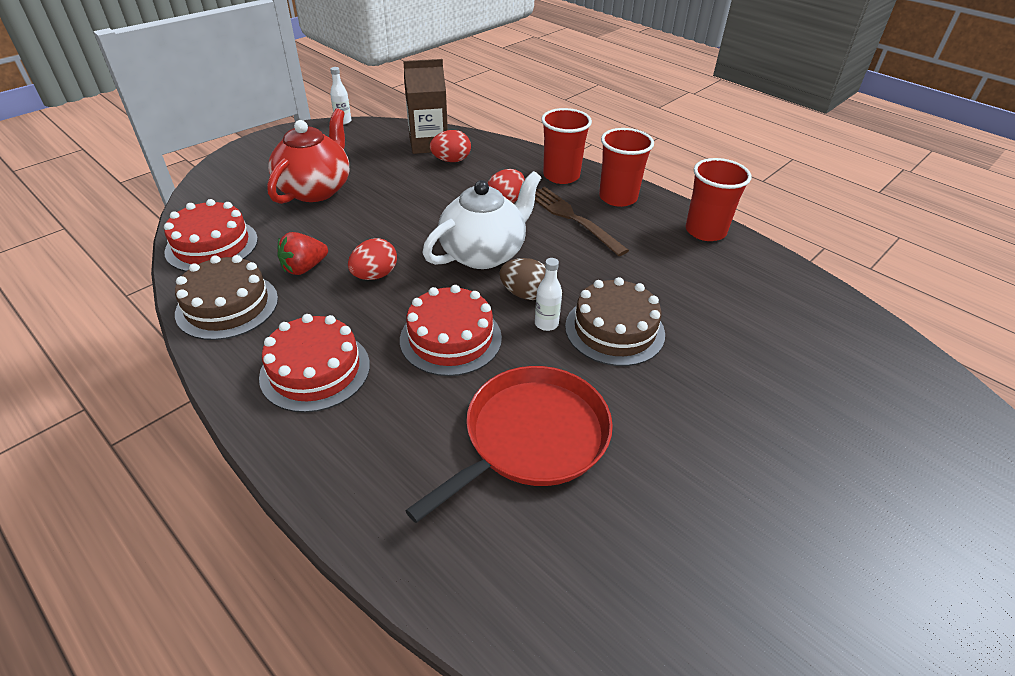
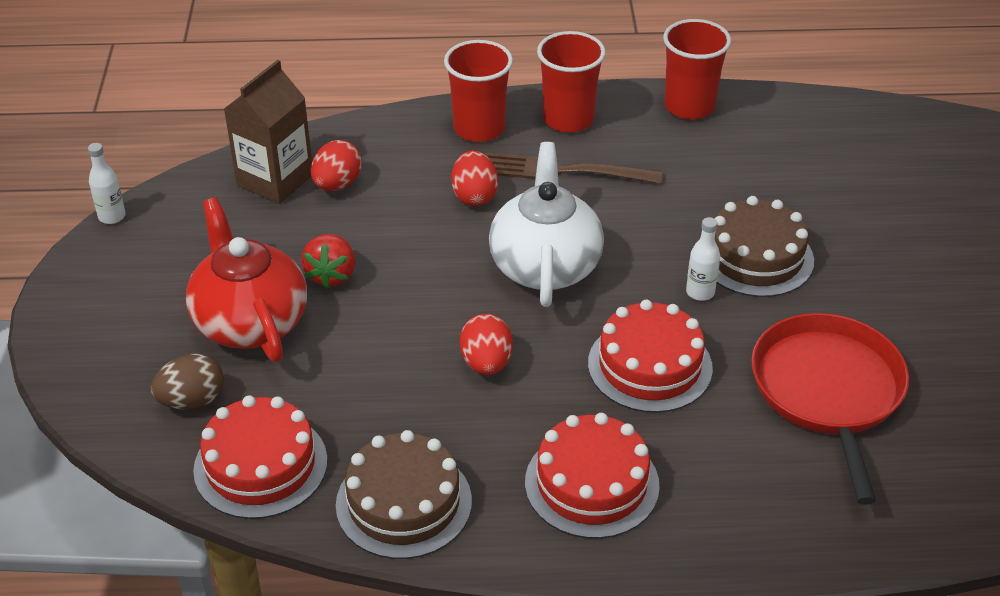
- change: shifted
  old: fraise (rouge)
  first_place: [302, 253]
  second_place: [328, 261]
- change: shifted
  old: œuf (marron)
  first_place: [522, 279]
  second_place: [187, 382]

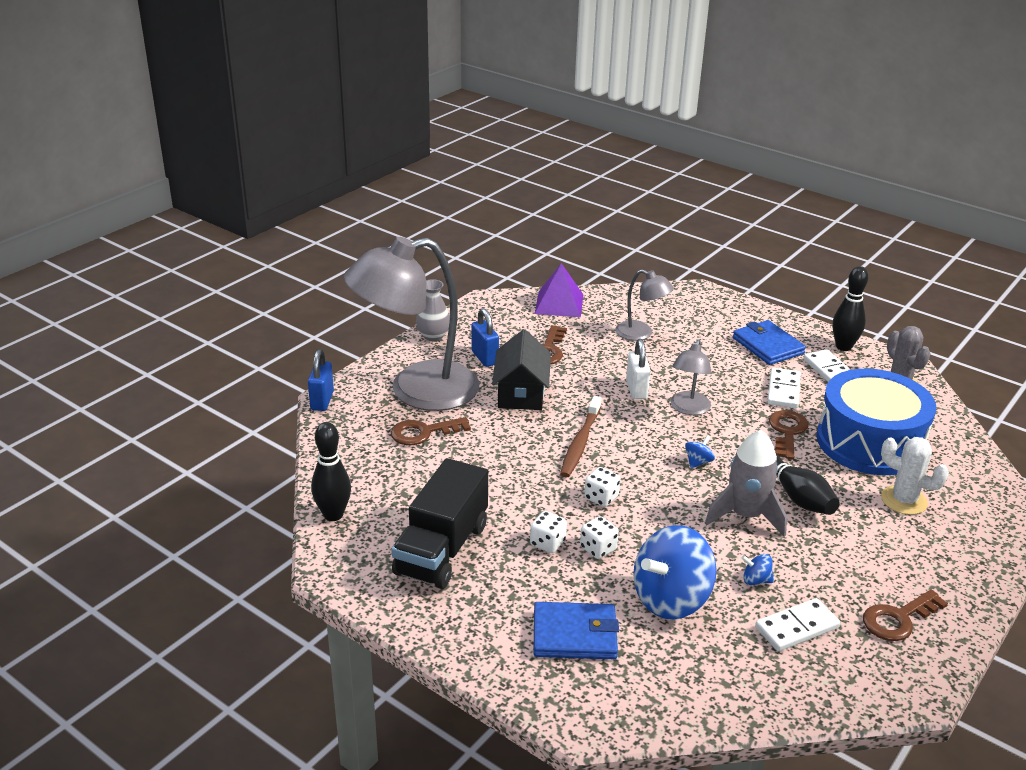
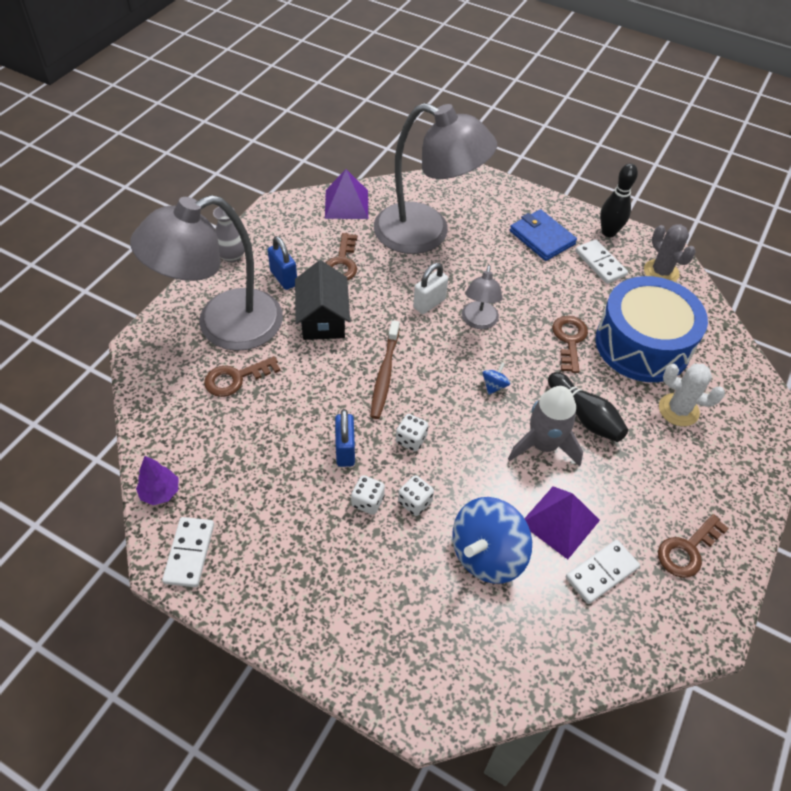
- change: shifted
  old: cadenas (bleu)
  first_place: [321, 380]
  second_place: [345, 438]
- change: swapped
  old: quille (noir)
  new: arbre (violet)
  first_place: [331, 471]
  second_place: [157, 480]
- change: gone
  old: camion (noir)
  first_place: [440, 523]
- change: gone
  old: portefeuille (bleu)
  first_place: [576, 630]
- change: scaled
  old: lampe (gris)
  first_place: [644, 305]
  second_place: [435, 178]
  factor: 2.18
- change: rotated
  old: cadenas (blanc)
  first_place: [638, 369]
  second_place: [430, 288]
  degrees: 60
- change: swapped
  old: toupie (bleu)
  new: pyramide (violet)
  first_place: [757, 569]
  second_place: [562, 523]
- change: shifted
  old: domino (blanc)
  first_place: [784, 387]
  second_place: [188, 552]

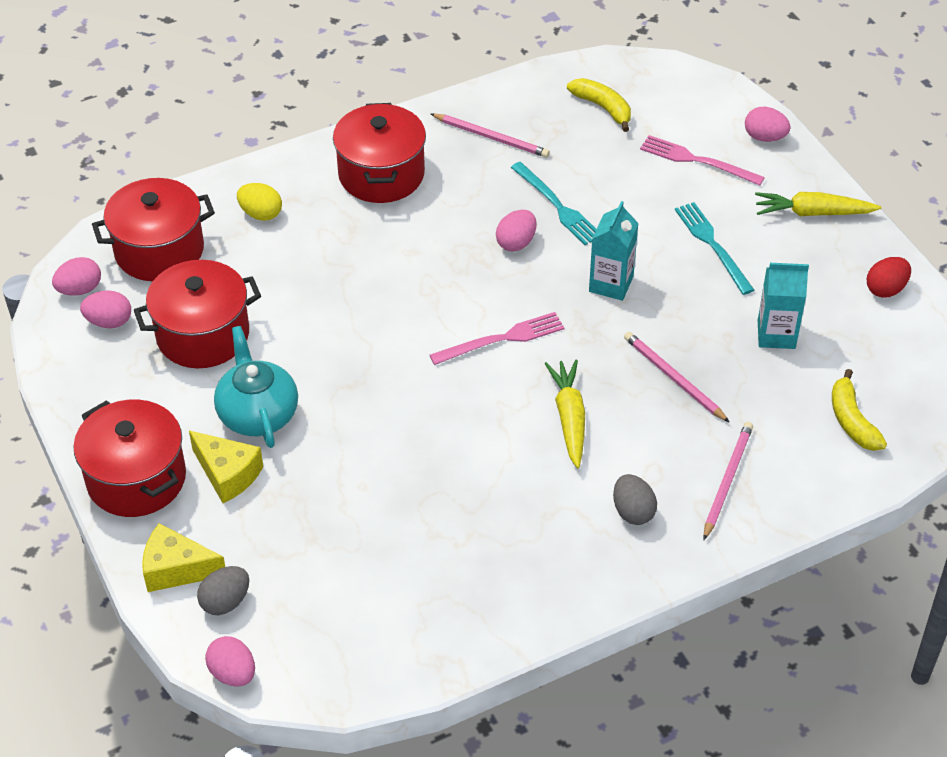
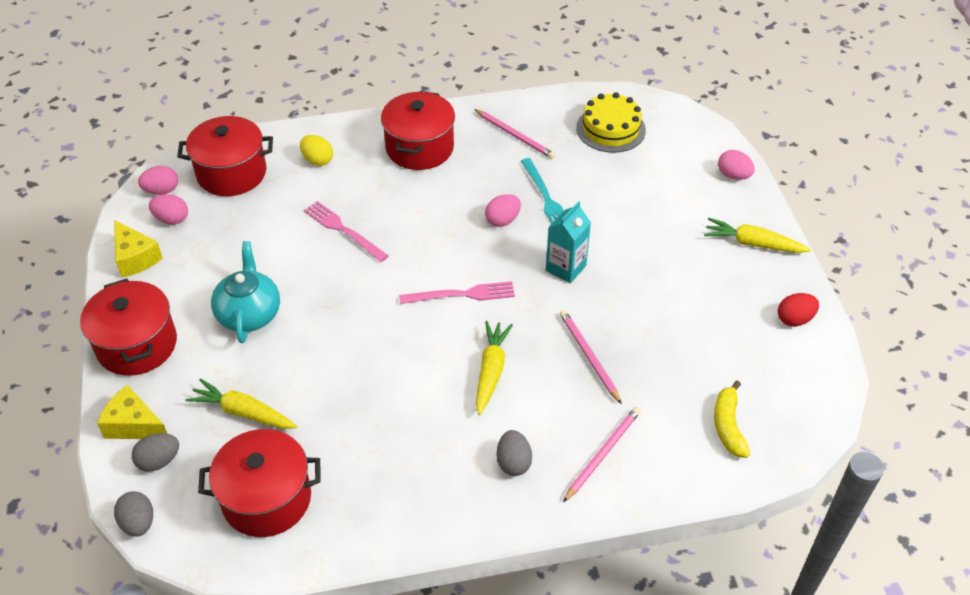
- change: shifted
  old: marmite (rouge)
  first_place: [197, 314]
  second_place: [259, 483]
- change: shifted
  old: fromage (jaune)
  first_place: [226, 467]
  second_place: [138, 248]
- change: repainted
  old: œuf (rose)
  new: œuf (gris)
  first_place: [230, 661]
  second_place: [133, 514]
- change: swapped
  old: banane (jaune)
  new: gâteau (jaune)
  first_place: [599, 105]
  second_place: [611, 122]
- change: shifted
  old: fourchette (rose)
  first_place: [702, 160]
  second_place: [346, 231]
- change: gone
  old: fourchette (turquoise)
  first_place: [714, 248]
- change: gone
  old: brique de lait (turquoise)
  first_place: [783, 306]
- change: new
  new: carotte (jaune)
  second_place: [241, 403]

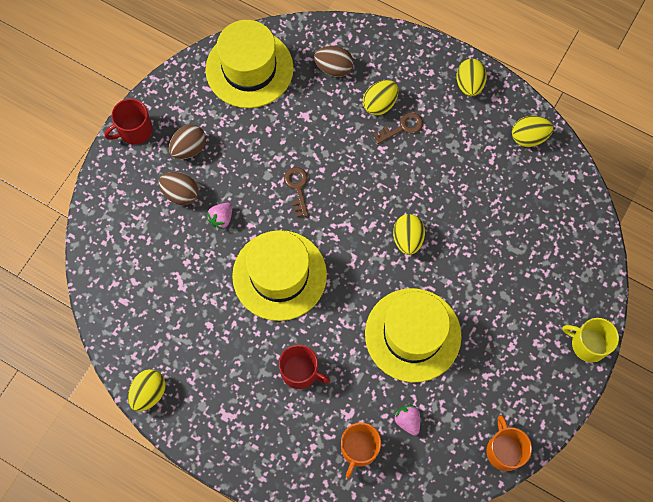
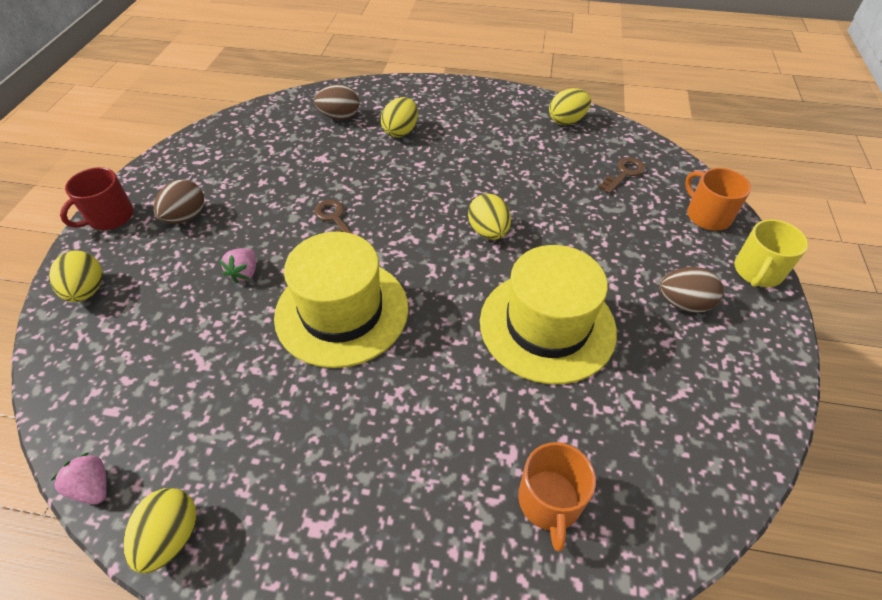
- change: shifted
  old: œuf (marron)
  first_place: [179, 188]
  second_place: [691, 290]
- change: gone
  old: chapeau (jaune)
  first_place: [249, 64]
- change: gone
  old: tasse (rouge)
  first_place: [304, 367]
- change: shifted
  old: clé (marron)
  first_place: [398, 128]
  second_place: [622, 175]
- change: shifted
  old: fraise (rose)
  first_place: [407, 420]
  second_place: [79, 478]
- change: shifted
  old: œuf (jaune)
  first_place: [471, 78]
  second_place: [76, 276]
- change: shifted
  old: tasse (orange)
  first_place: [509, 443]
  second_place: [718, 199]
- change: rotated
  old: tasse (jaune)
  first_place: [591, 340]
  second_place: [771, 253]
  degrees: -60

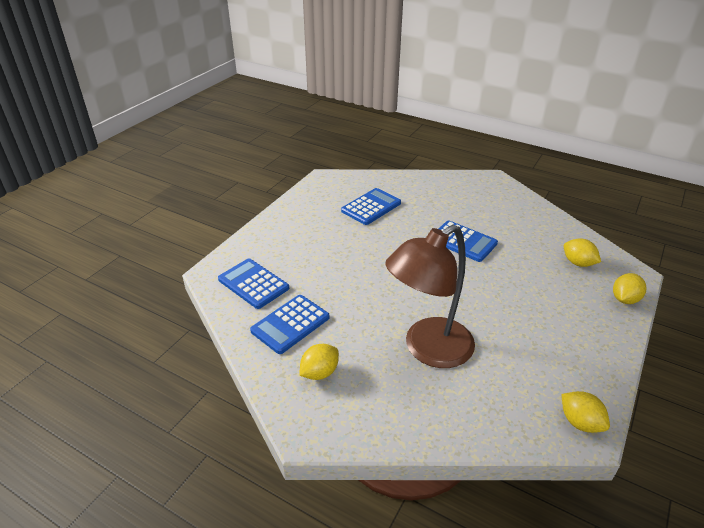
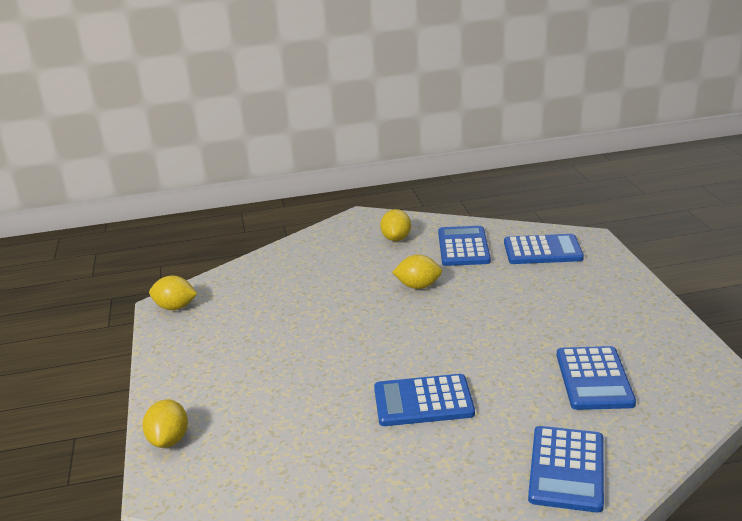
- change: gone
  old: lampe (marron)
  first_place: [430, 296]
- change: shifted
  old: citron (jaune)
  first_place: [582, 252]
  second_place: [417, 271]
- change: new
  new: calculatrice (bleu)
  second_place: [566, 469]

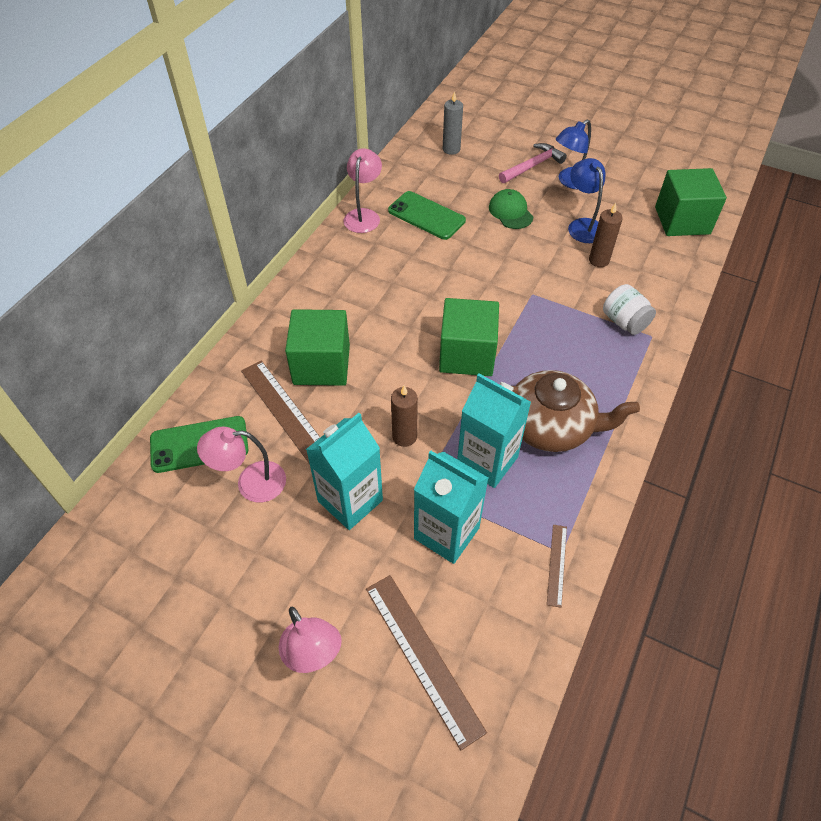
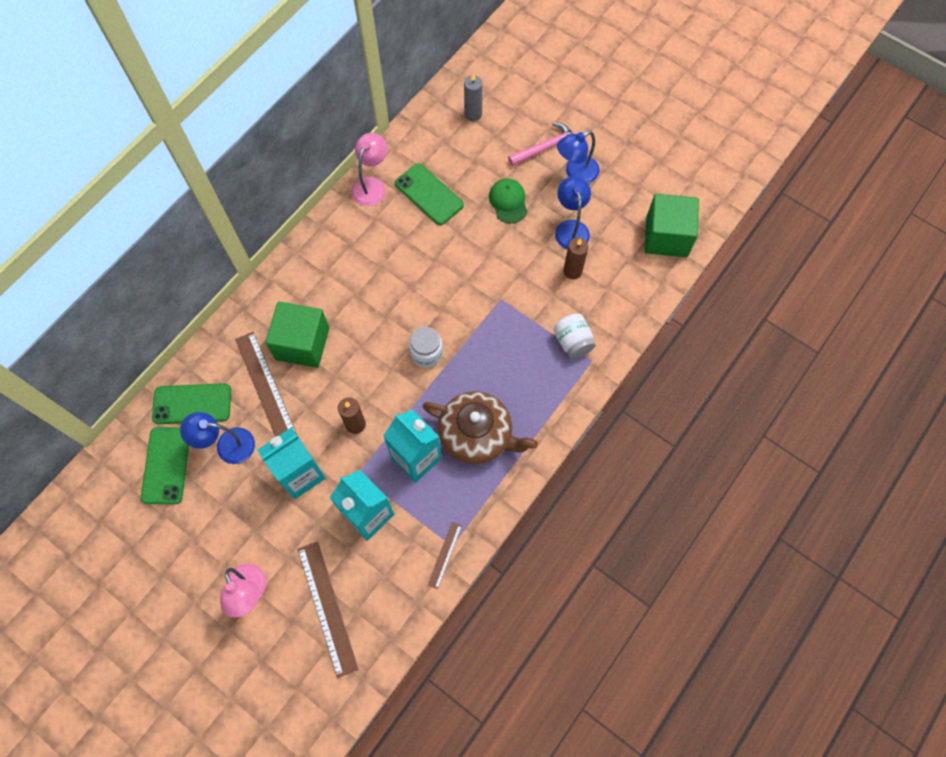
- change: repainted
  old: lampe (rose)
  new: lampe (bleu)
  first_place: [241, 464]
  second_place: [217, 438]
- change: swapped
  old: cube (vert)
  new: bocal (blanc)
  first_place: [469, 337]
  second_place: [426, 347]
- change: new
  new: téléphone (vert)
  second_place: [165, 465]

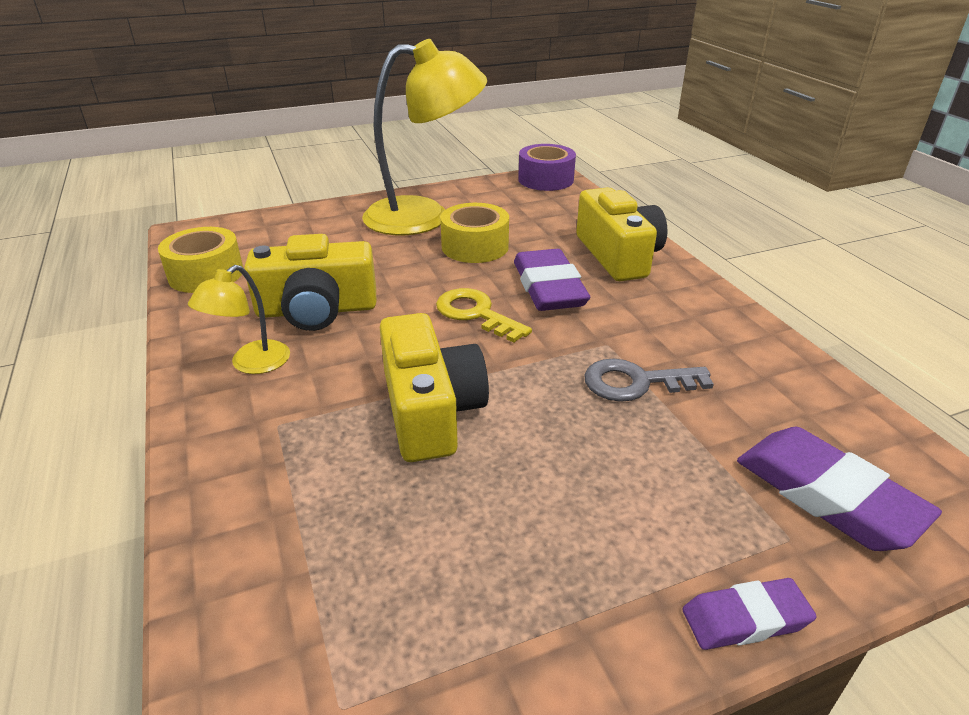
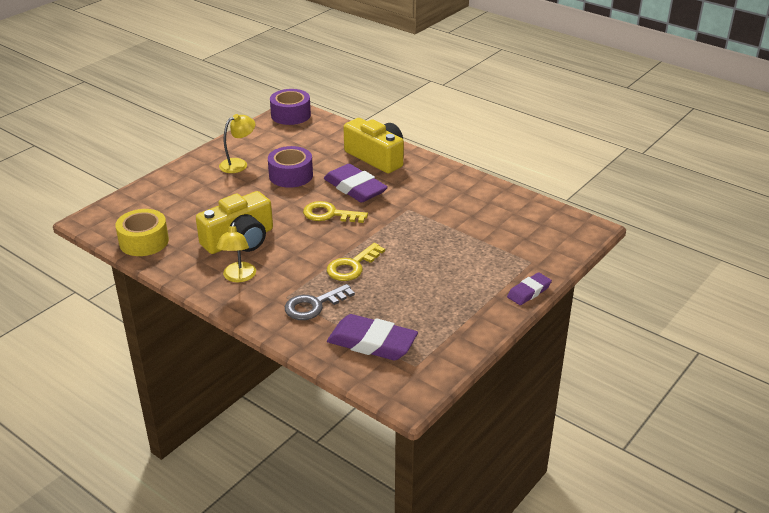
- change: scaled
  old: lampe (jaune)
  first_place: [424, 137]
  second_place: [237, 143]
  factor: 0.48
- change: swapped
  old: appareil photo (jaune)
  new: clé (jaune)
  first_place: [434, 387]
  second_place: [356, 262]
- change: repainted
  old: ruban adhésif (jaune)
  new: ruban adhésif (violet)
  first_place: [474, 233]
  second_place: [290, 167]
- change: shifted
  old: clé (gris)
  first_place: [649, 380]
  second_place: [320, 302]
- change: shifted
  old: gomme (violet)
  first_place: [839, 489]
  second_place: [372, 337]

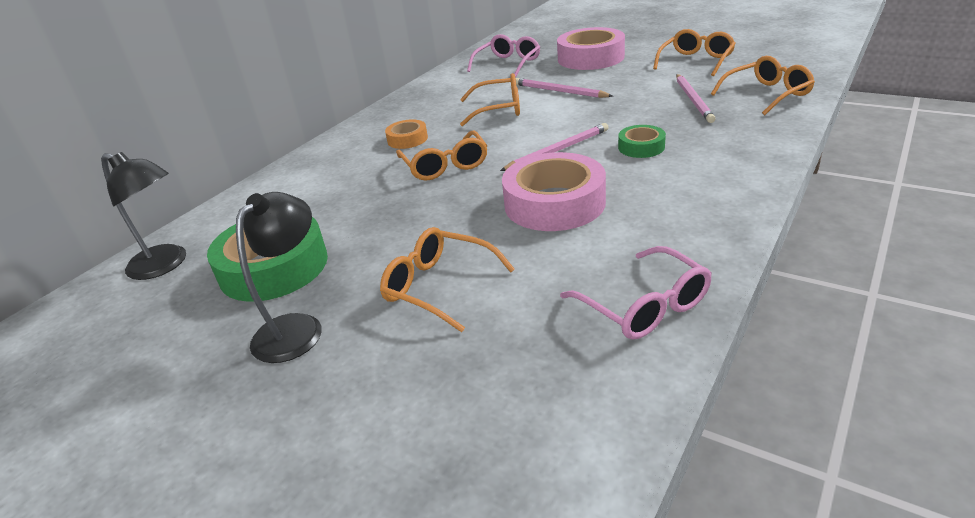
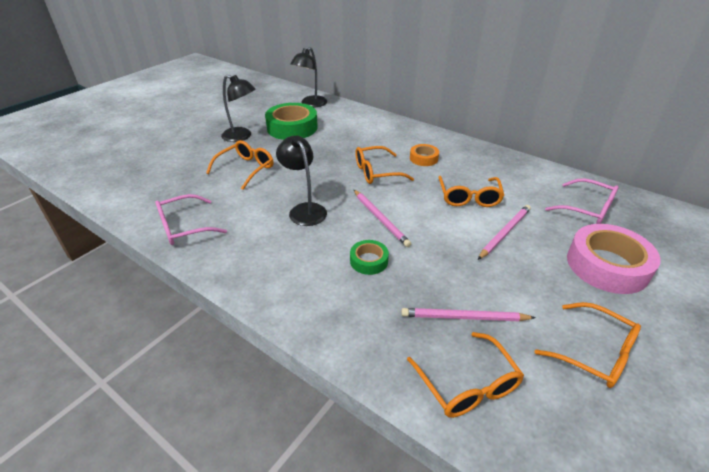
- change: swapped
  old: ruban adhésif (rose)
  new: lampe (noir)
  first_place: [554, 191]
  second_place: [301, 180]

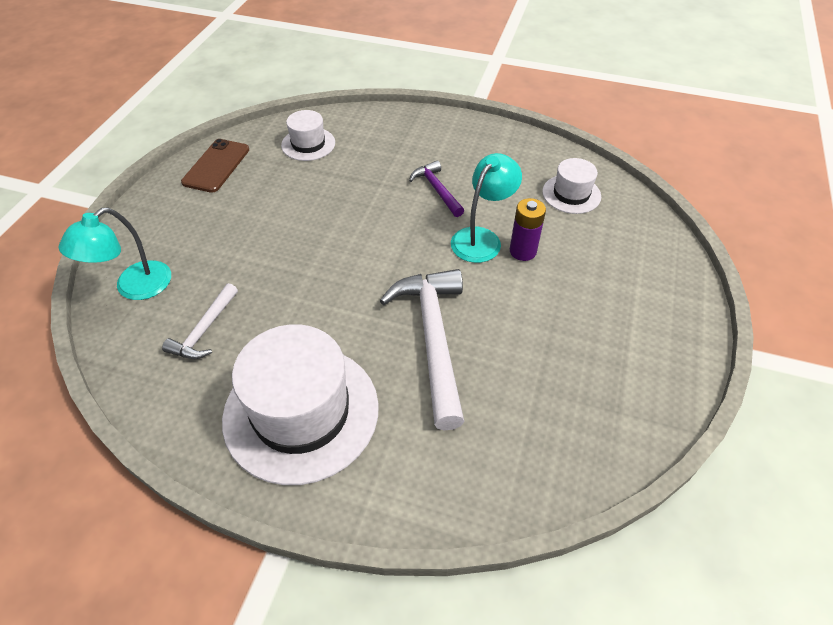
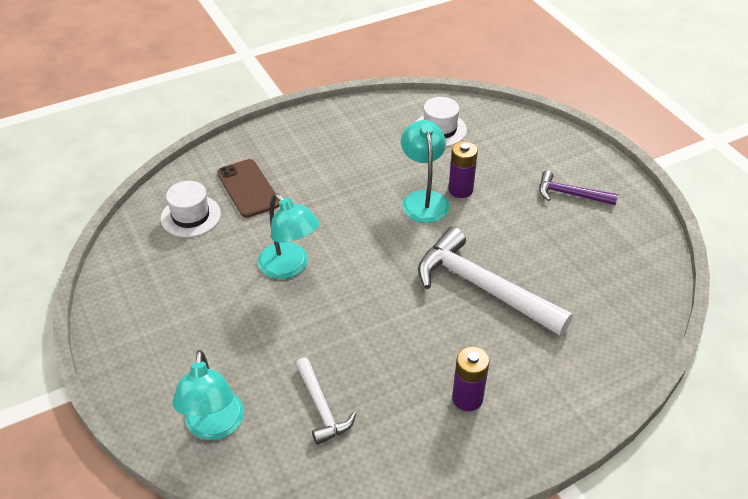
- change: shifted
  old: téléphone (marron)
  first_place: [215, 166]
  second_place: [248, 188]
- change: swapped
  old: chapeau (blanc)
  new: pile (violet)
  first_place: [300, 404]
  second_place: [470, 379]
- change: shifted
  old: marteau (violet)
  first_place: [436, 189]
  second_place: [578, 187]
- change: new
  new: lampe (turquoise)
  second_place: [288, 236]

